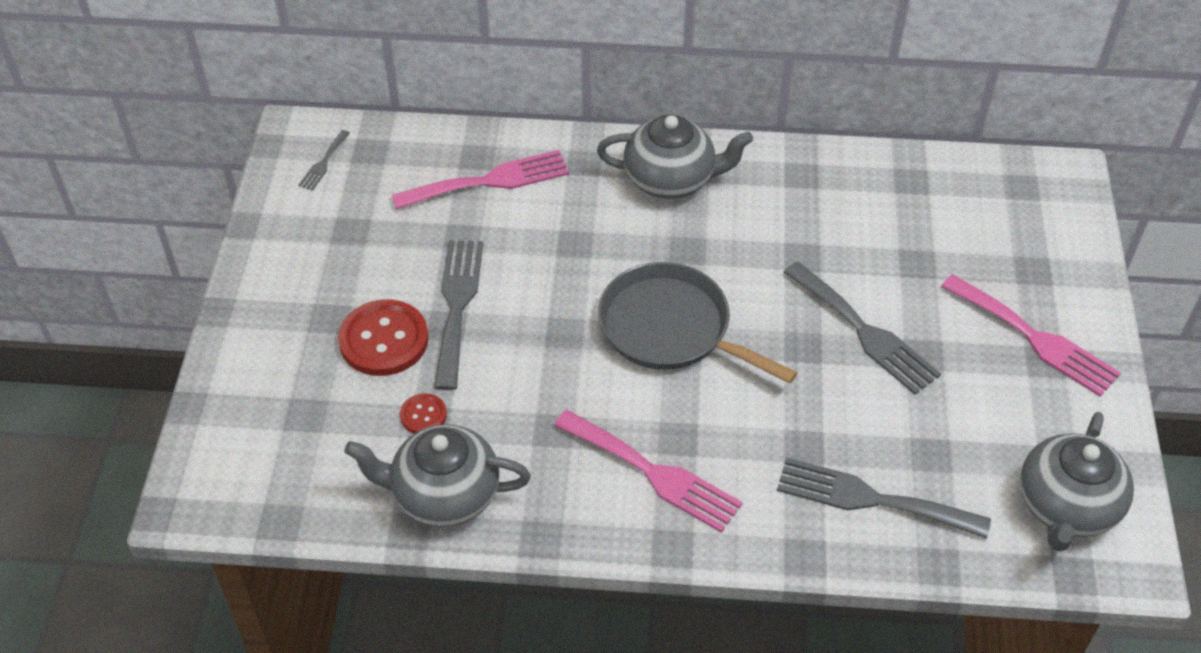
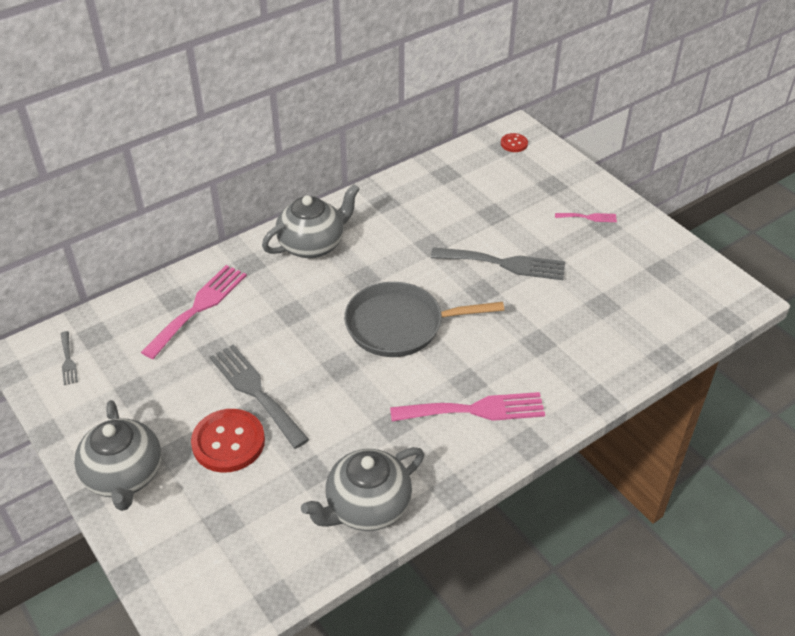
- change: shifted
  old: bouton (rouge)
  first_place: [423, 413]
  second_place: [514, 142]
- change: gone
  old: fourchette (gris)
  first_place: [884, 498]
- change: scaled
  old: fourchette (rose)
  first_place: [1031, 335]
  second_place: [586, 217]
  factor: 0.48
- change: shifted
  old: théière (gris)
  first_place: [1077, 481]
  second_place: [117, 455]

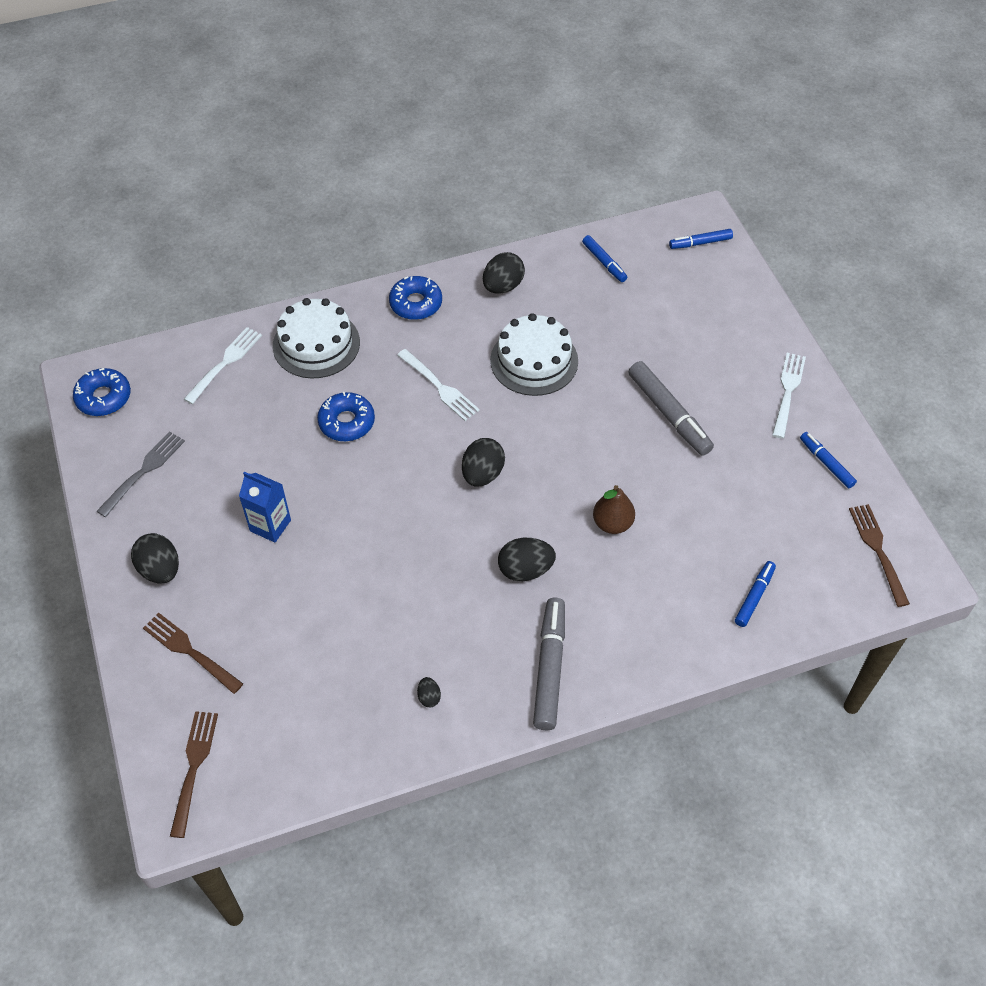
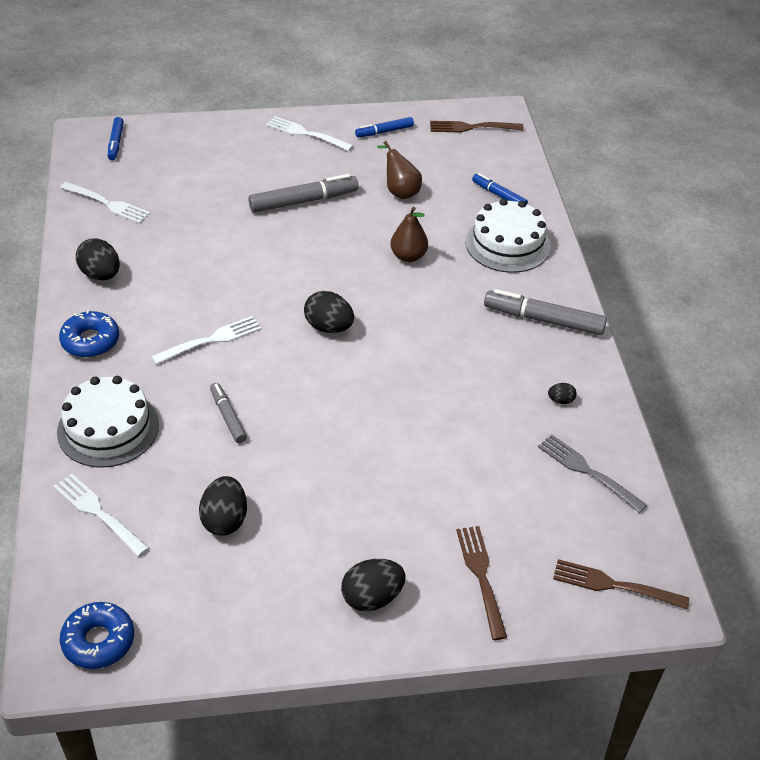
- change: shifted
  old: fourchette (gris)
  first_place: [140, 474]
  second_place: [592, 473]
- change: rotated
  old: fourchette (marron)
  first_place: [193, 653]
  second_place: [481, 583]
  degrees: 120
- change: gone
  old: brique de lait (bleu)
  first_place: [265, 507]
- change: swapped
  old: beignet (bleu)
  new: feutre (gris)
  first_place: [346, 416]
  second_place: [228, 413]
- change: shifted
  old: gâteau (blanc)
  first_place: [534, 354]
  second_place: [508, 236]
- change: shifted
  old: œuf (noir)
  first_place: [527, 559]
  second_place: [223, 506]
- change: swapped
  old: feutre (bleu)
  new: fourchette (blanc)
  first_place: [604, 258]
  second_place: [105, 203]
- change: new
  new: poire (marron)
  second_place: [399, 170]

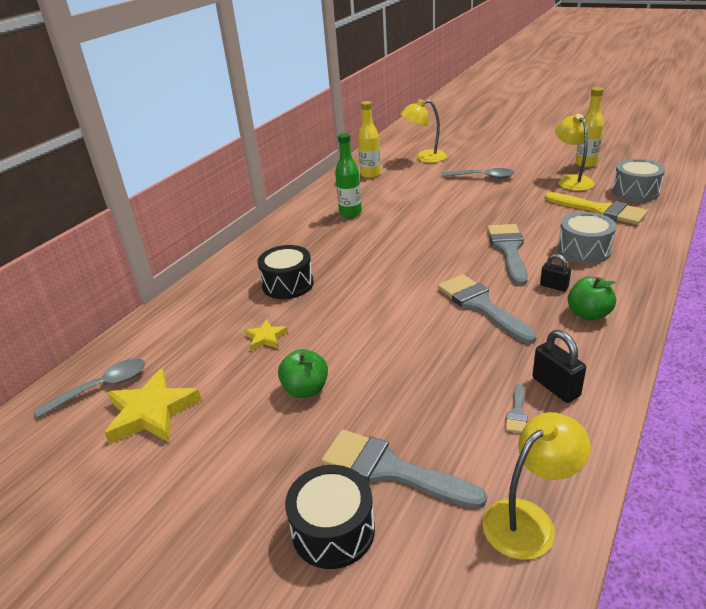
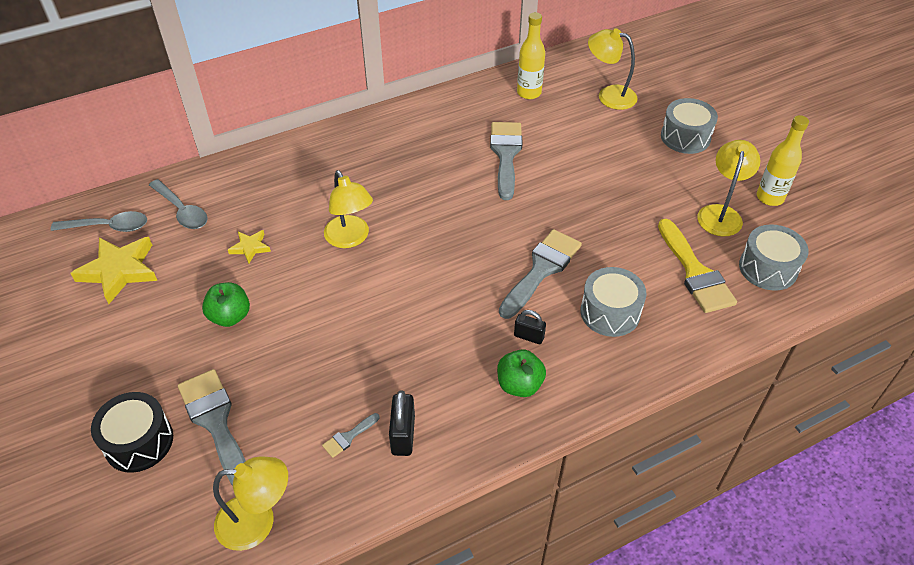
- change: gone
  old: tambour (noir)
  first_place: [285, 272]
- change: gone
  old: bouteille (vert)
  first_place: [348, 175]
- change: shifted
  old: pinceau (gris)
  first_place: [487, 309]
  second_place: [506, 161]
- change: shifted
  old: cuillère (gris)
  first_place: [478, 173]
  second_place: [178, 204]
- change: rotated
  old: cadenas (noir)
  first_place: [555, 272]
  second_place: [530, 327]
  degrees: -45
- change: new
  new: lampe (jaune)
  second_place: [348, 209]
- change: new
  new: tambour (gris)
  second_place: [689, 126]

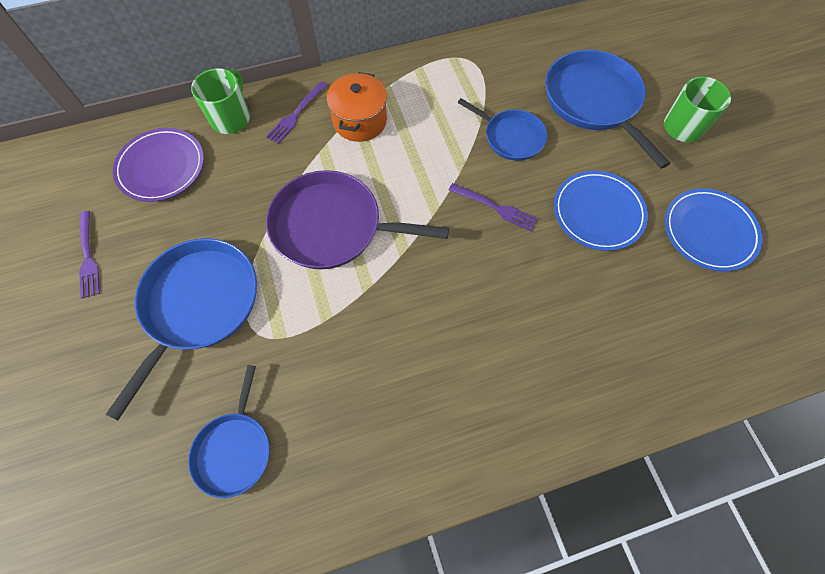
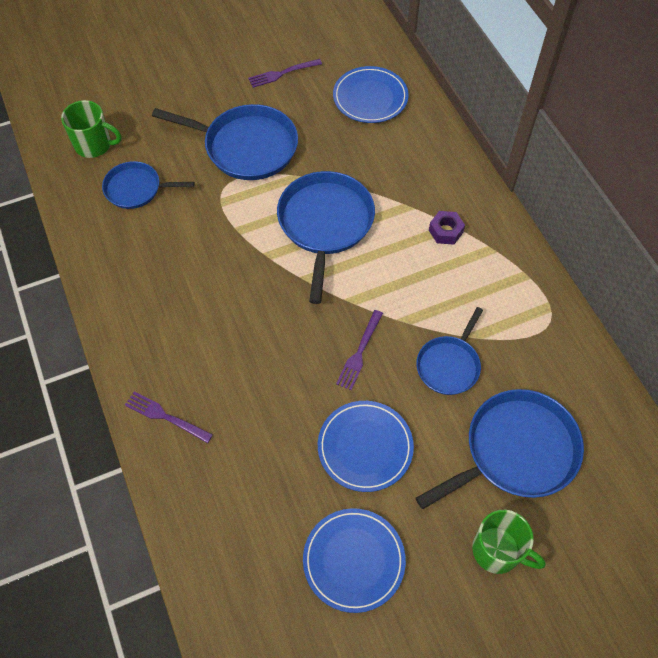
- change: repainted
  old: assiette (violet)
  new: assiette (bleu)
  first_place: [158, 165]
  second_place: [371, 94]
- change: shifted
  old: tasse (vert)
  first_place: [220, 101]
  second_place: [91, 129]
- change: shifted
  old: fourchette (violet)
  first_place: [296, 113]
  second_place: [169, 417]
- change: repainted
  old: poêle (violet)
  new: poêle (bleu)
  first_place: [357, 219]
  second_place: [326, 237]
- change: swapped
  old: marmite (orange)
  new: écrou (violet)
  first_place: [356, 107]
  second_place: [447, 228]

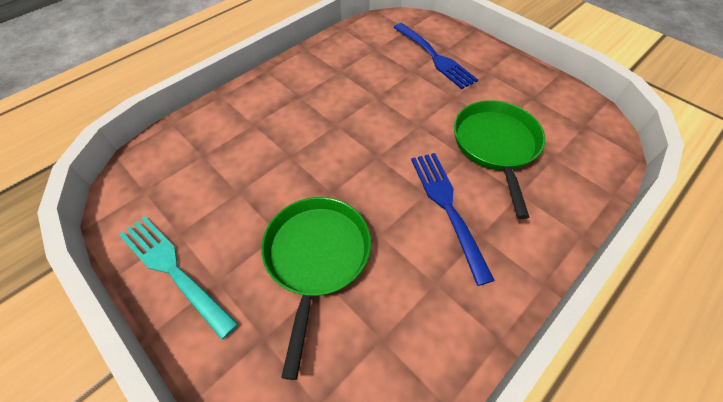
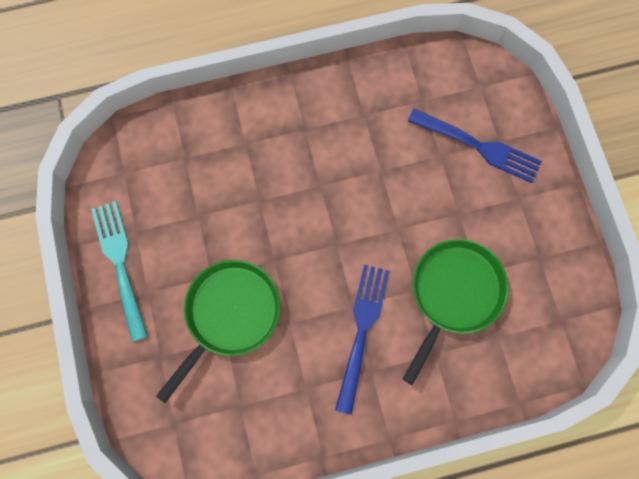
- change: rotated
  old: fourchette (bleu)
  first_place: [435, 56]
  second_place: [475, 146]
  degrees: -60

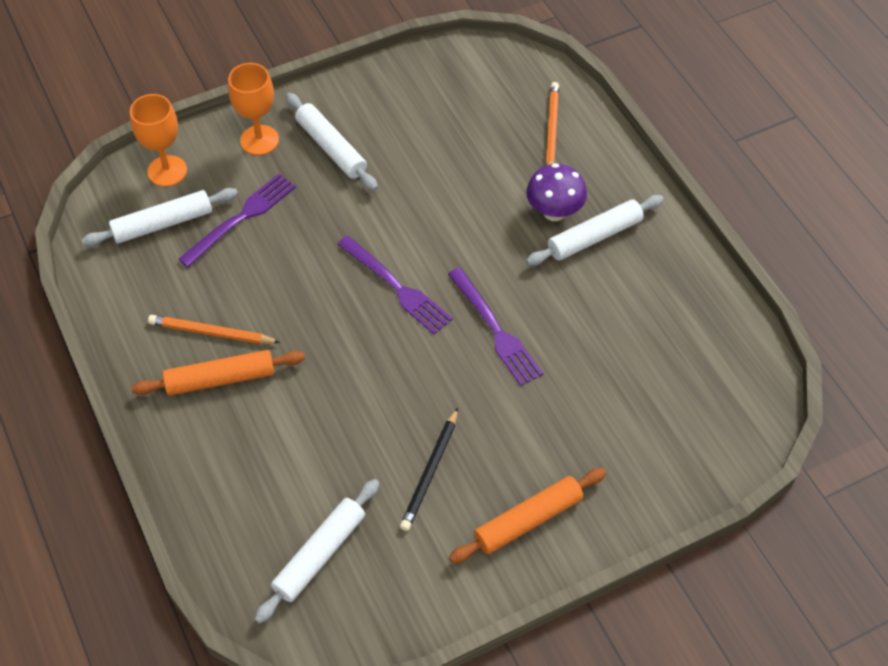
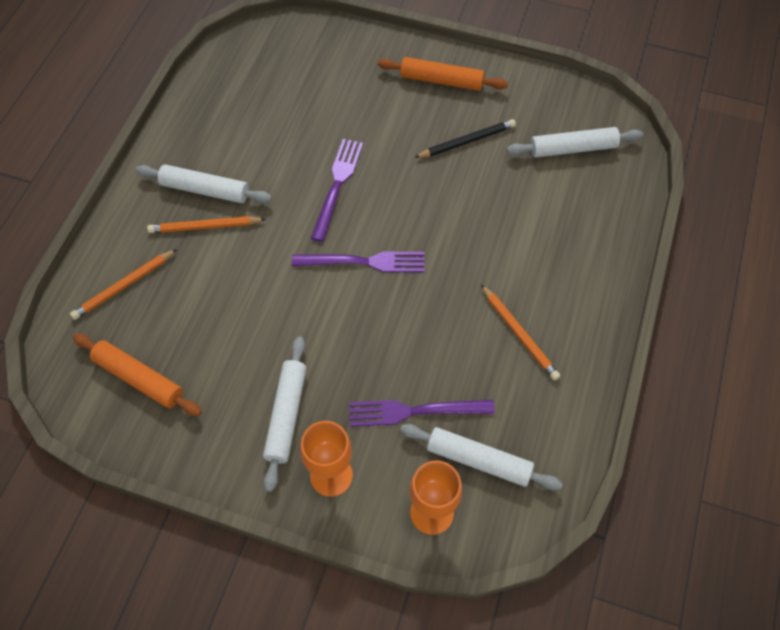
- change: shifted
  old: rouleau à pâtisserie (orange)
  first_place: [218, 373]
  second_place: [137, 374]
- change: rotated
  old: fourchette (violet)
  first_place: [395, 285]
  second_place: [358, 261]
  degrees: 90
- change: swapped
  old: champignon (violet)
  new: crayon (orange)
  first_place: [556, 192]
  second_place: [206, 224]

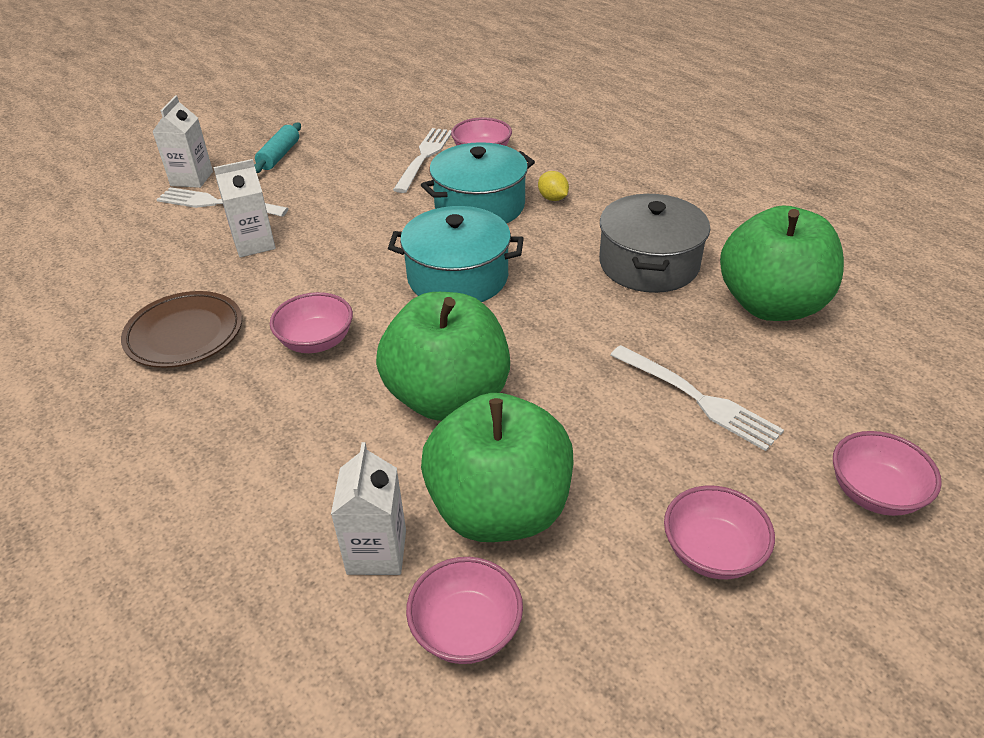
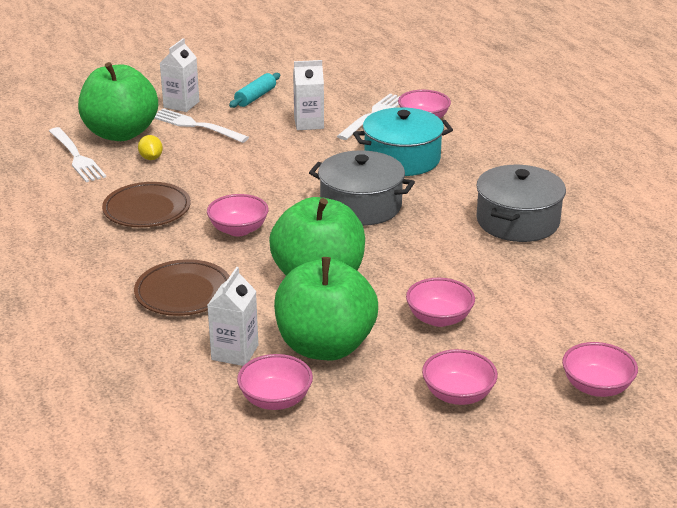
- change: shifted
  old: brique de lait (blanc)
  first_place: [244, 208]
  second_place: [308, 95]
- change: repainted
  old: marmite (turquoise)
  new: marmite (gris)
  first_place: [456, 254]
  second_place: [362, 188]
- change: shifted
  old: citron (jaune)
  first_place: [553, 186]
  second_place: [150, 147]
- change: shifted
  old: fourchette (blanc)
  first_place: [697, 398]
  second_place: [77, 154]
- change: shifted
  old: pomme (vert)
  first_place: [782, 263]
  second_place: [118, 101]
- change: new
  new: assiette (marron)
  second_place: [182, 287]
- change: new
  new: bol (rose)
  second_place: [440, 302]

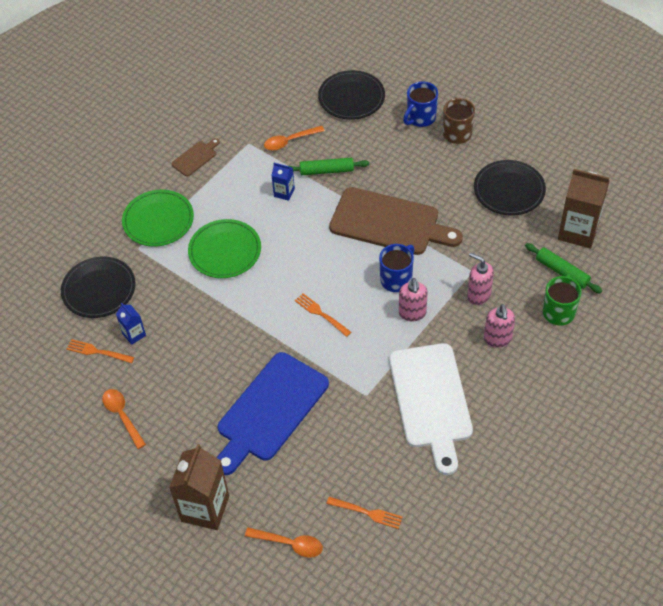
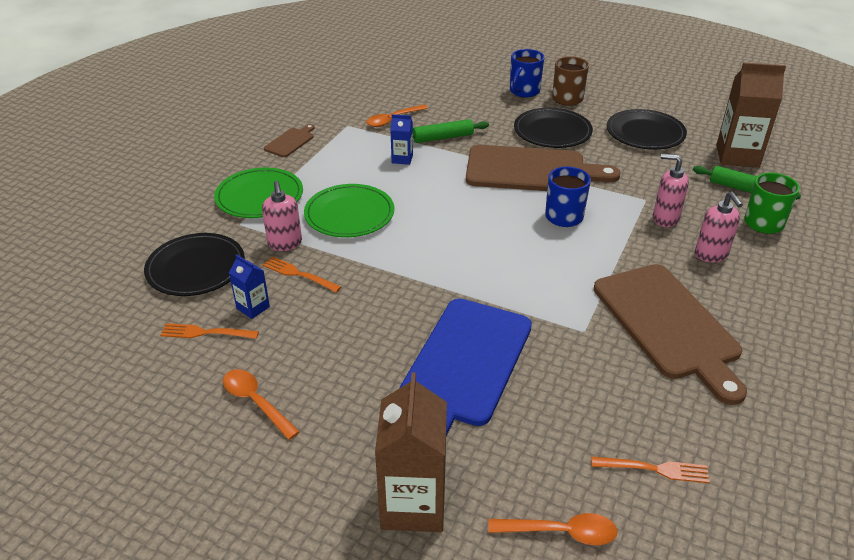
- change: shifted
  old: fourchette (orange)
  first_place: [323, 315]
  second_place: [301, 274]
- change: shifted
  old: assiette (noir)
  first_place: [351, 95]
  second_place: [553, 128]
- change: repainted
  old: planche à découper (blanc)
  new: planche à découper (marron)
  first_place: [431, 409]
  second_place: [670, 334]
- change: shifted
  old: distributeur de savon (rose)
  first_place: [413, 299]
  second_place: [282, 216]

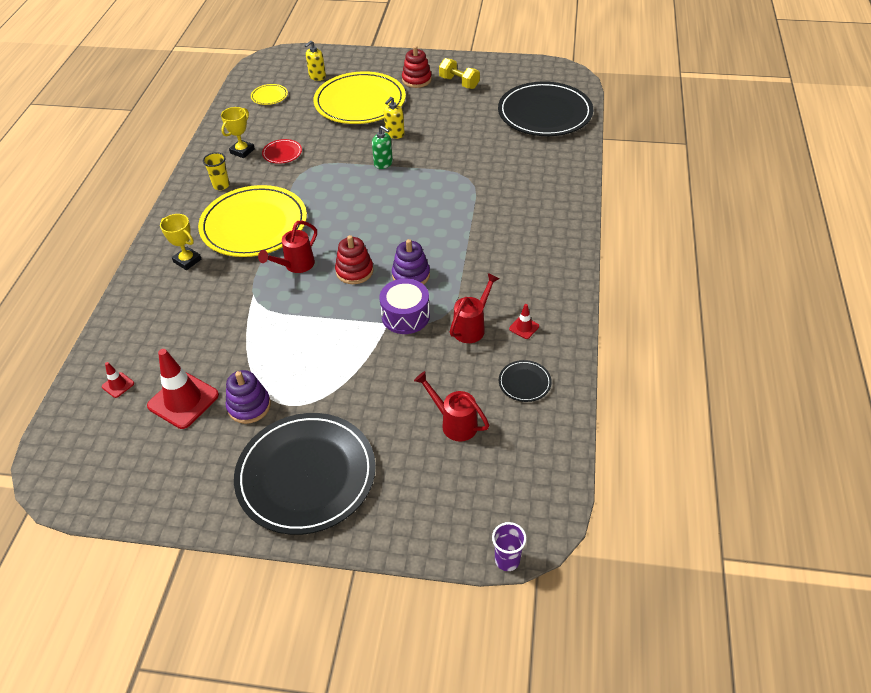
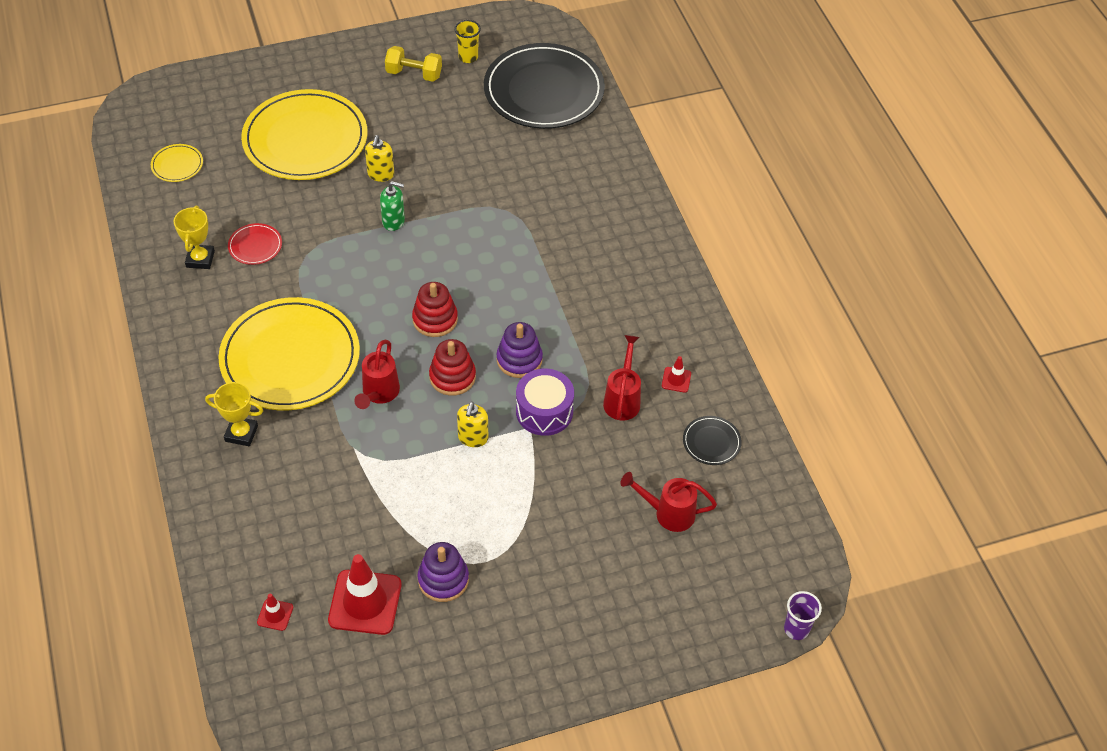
- change: shifted
  old: gobelet (jaune)
  first_place: [216, 171]
  second_place: [467, 41]
- change: gone
  old: assiette (noir)
  first_place: [305, 474]
- change: shifted
  old: distributeur de savon (jaune)
  first_place: [315, 61]
  second_place: [472, 424]
- change: shifted
  old: jouet à empiler (rouge)
  first_place: [417, 67]
  second_place: [435, 309]

